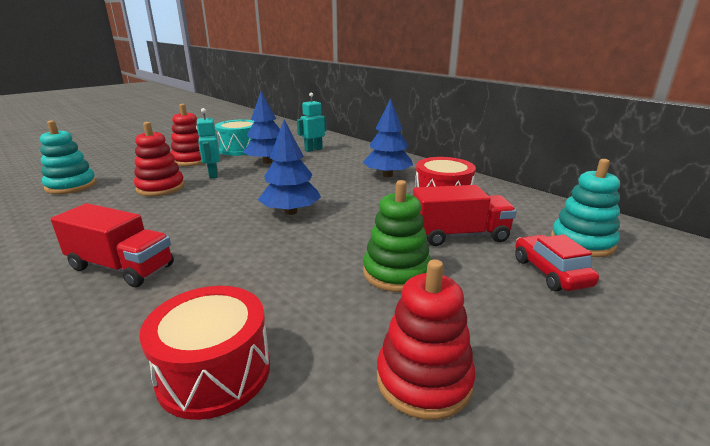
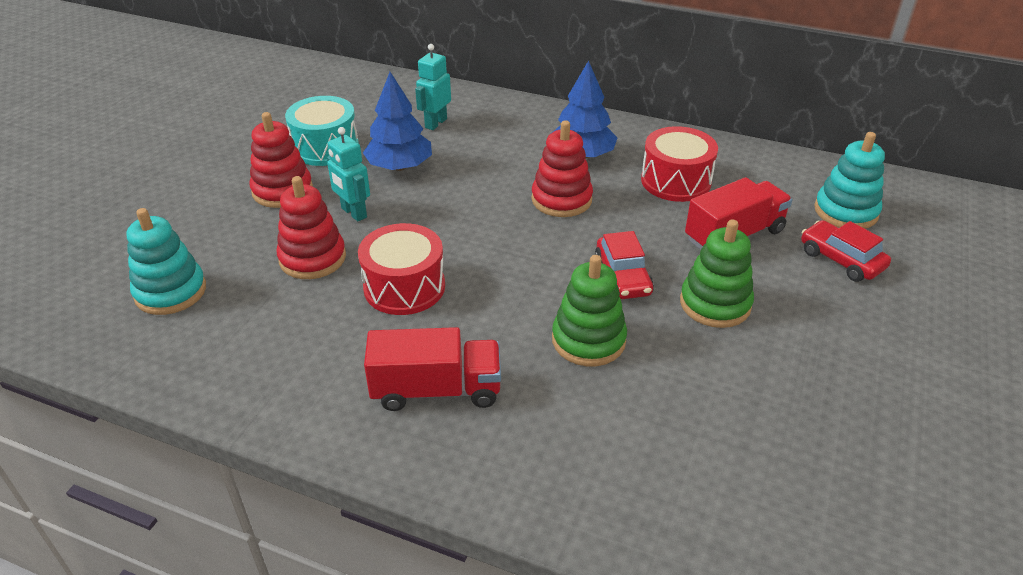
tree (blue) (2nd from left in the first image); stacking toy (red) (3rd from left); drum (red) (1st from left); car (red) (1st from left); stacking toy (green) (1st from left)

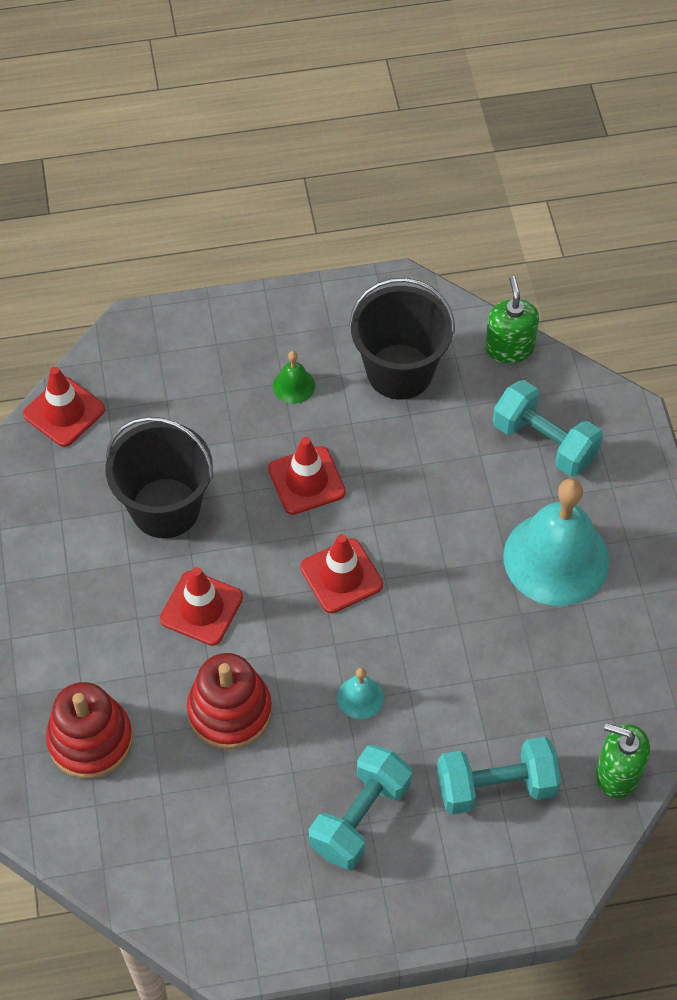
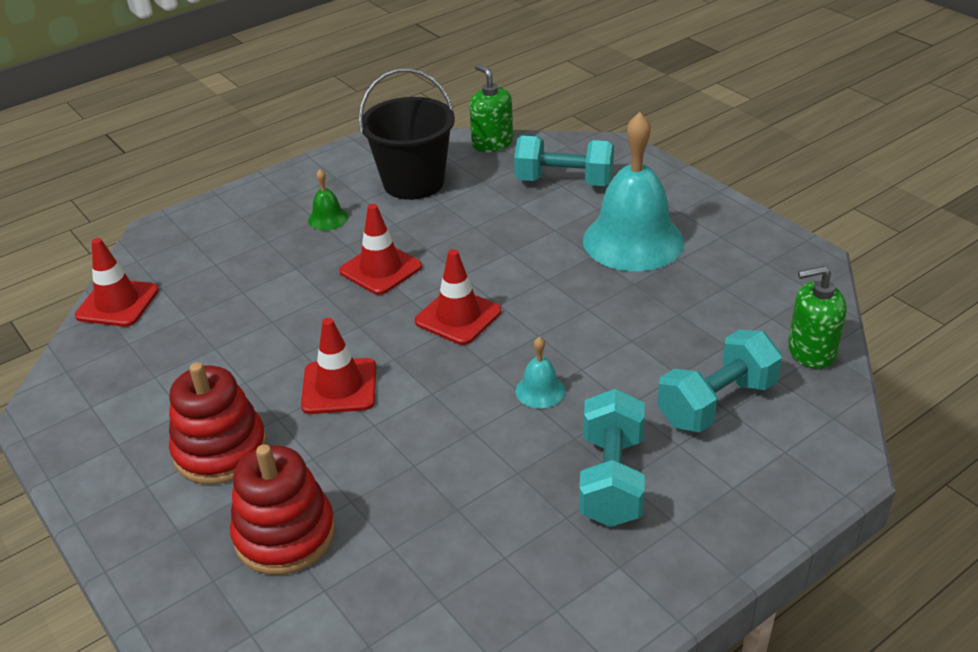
bucket (black) (1st from left in the first image); stacking toy (red) (1st from left)

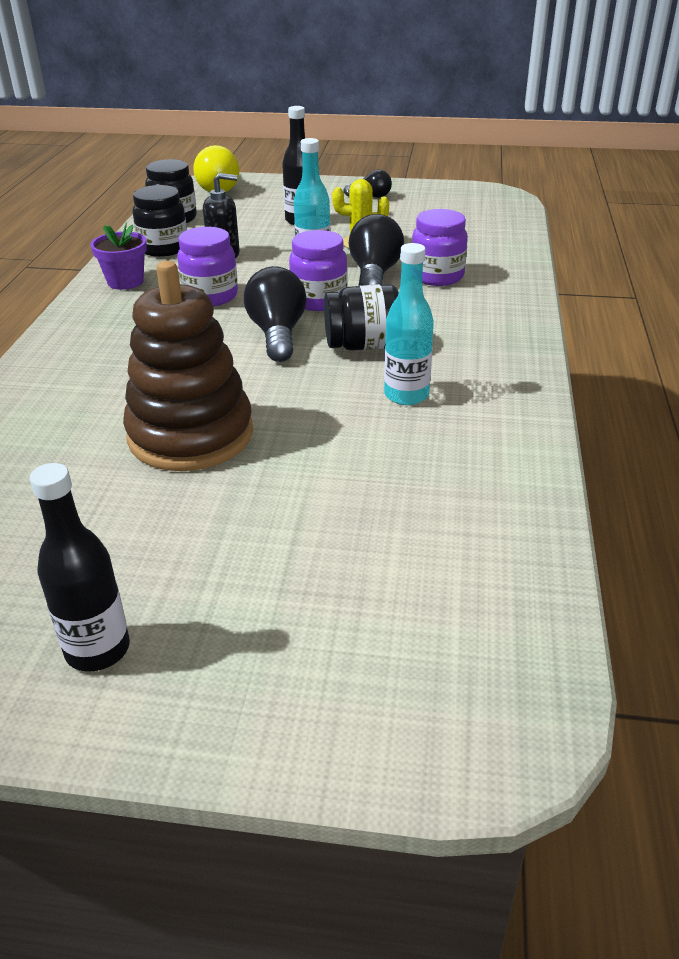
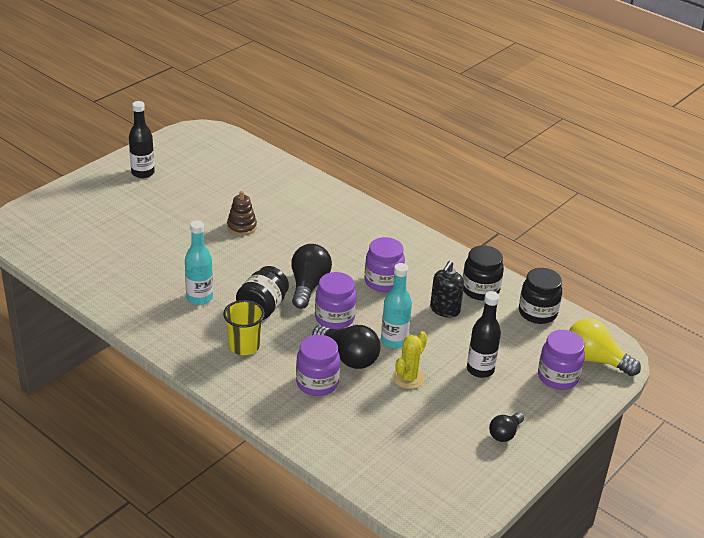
flower pot (purple); stacking toy (brown); light bulb (black) (1st from left); cup (yellow); jar (purple) (4th from left)

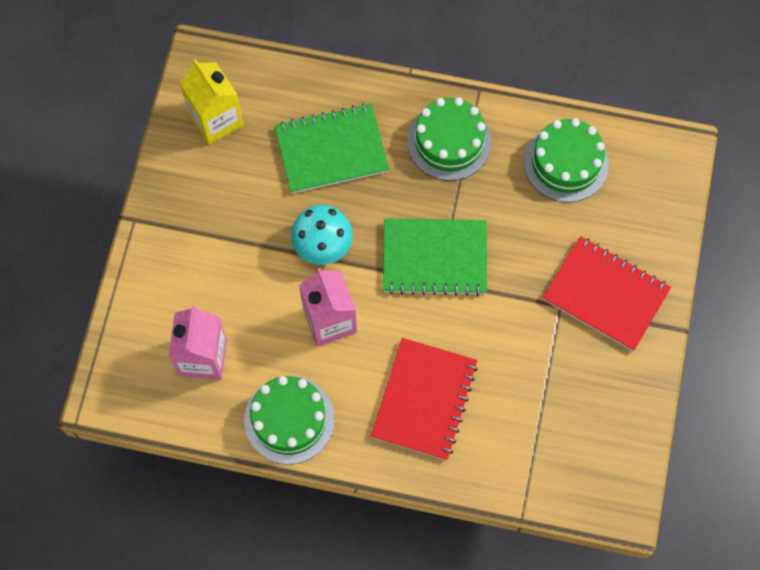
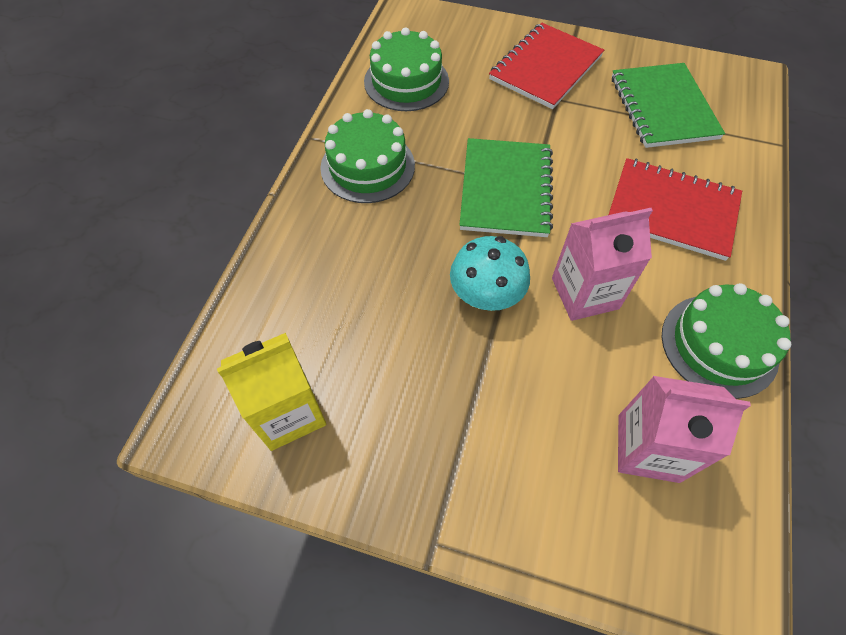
notebook (green) (2nd from left)

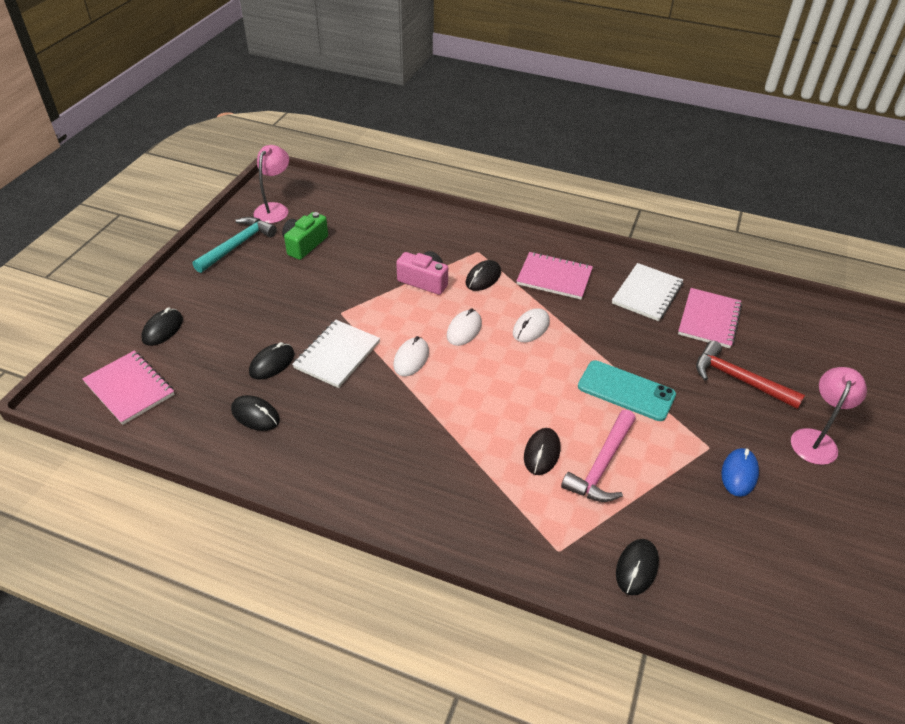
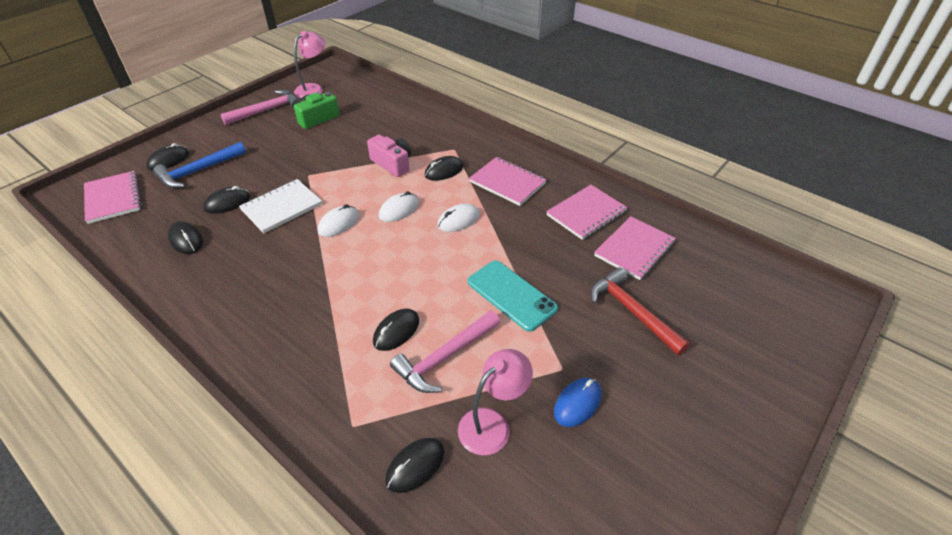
hammer (pink) (1st from left); notebook (pink) (3rd from left); lamp (pink) (2nd from left); hammer (blue)

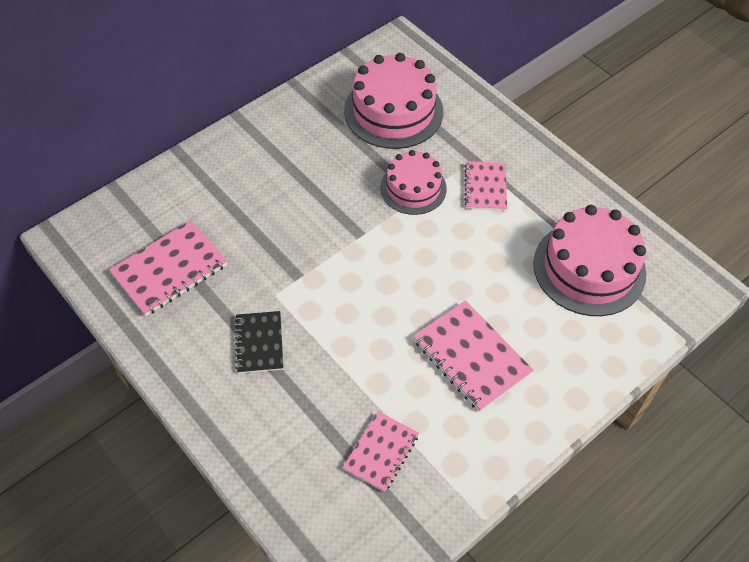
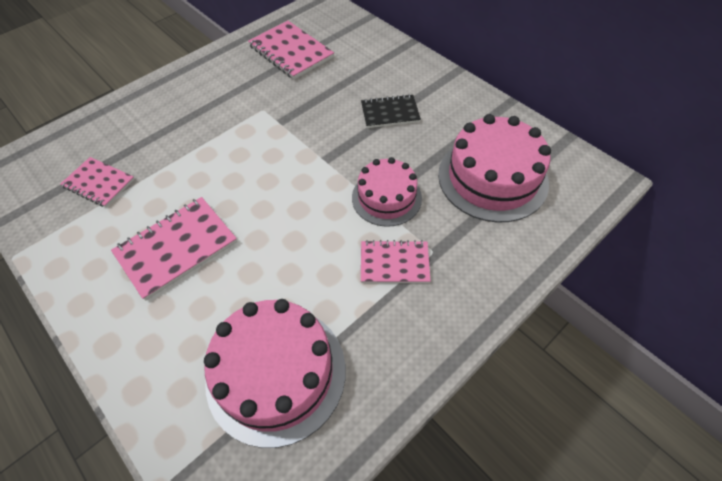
notebook (black)

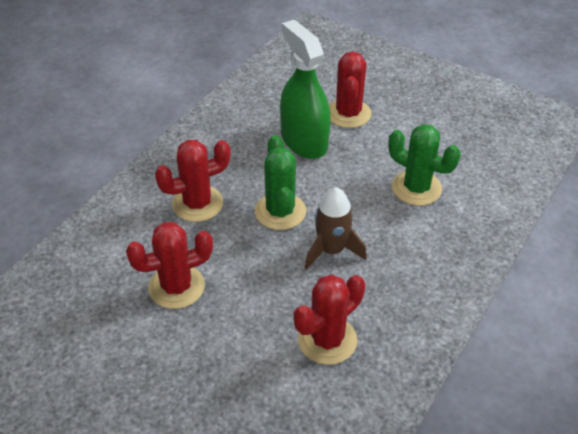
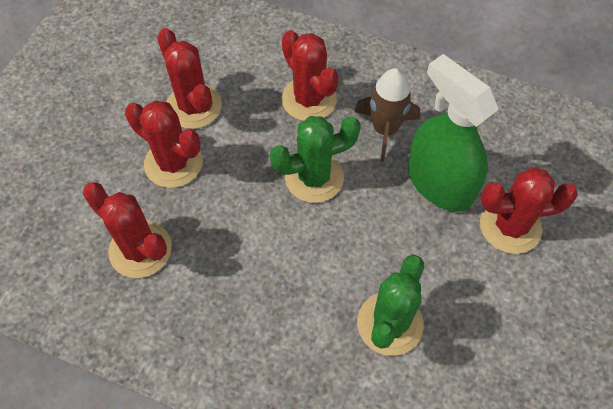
spray bottle (green); rocket (brown); cactus (red) (2nd from left)

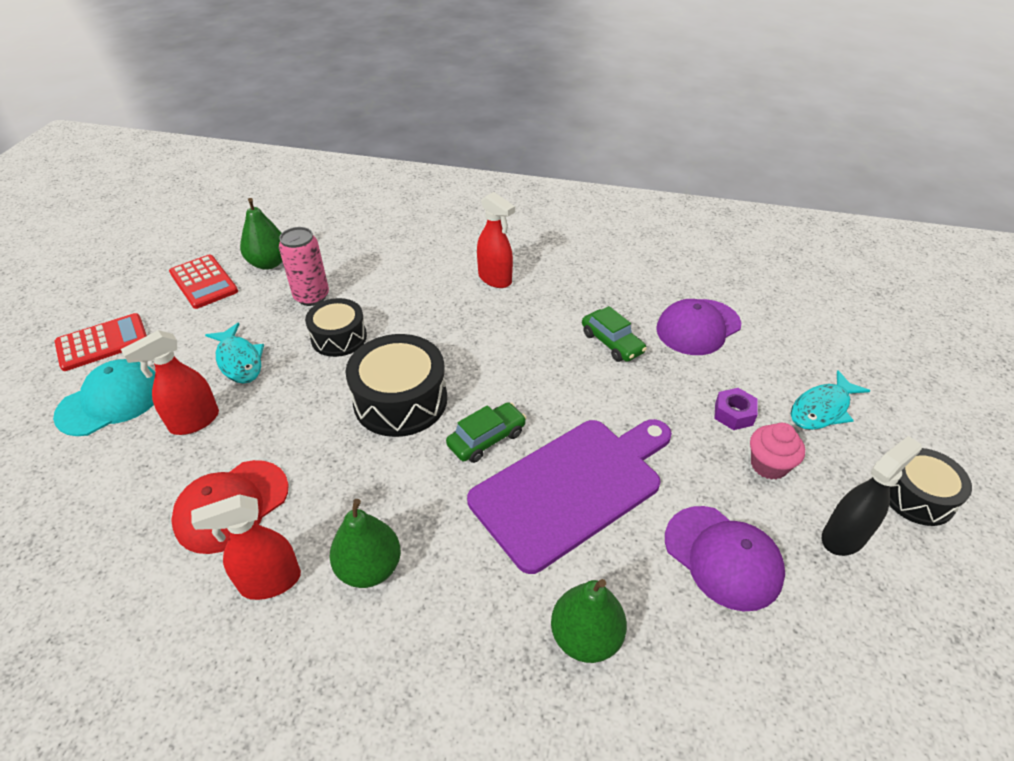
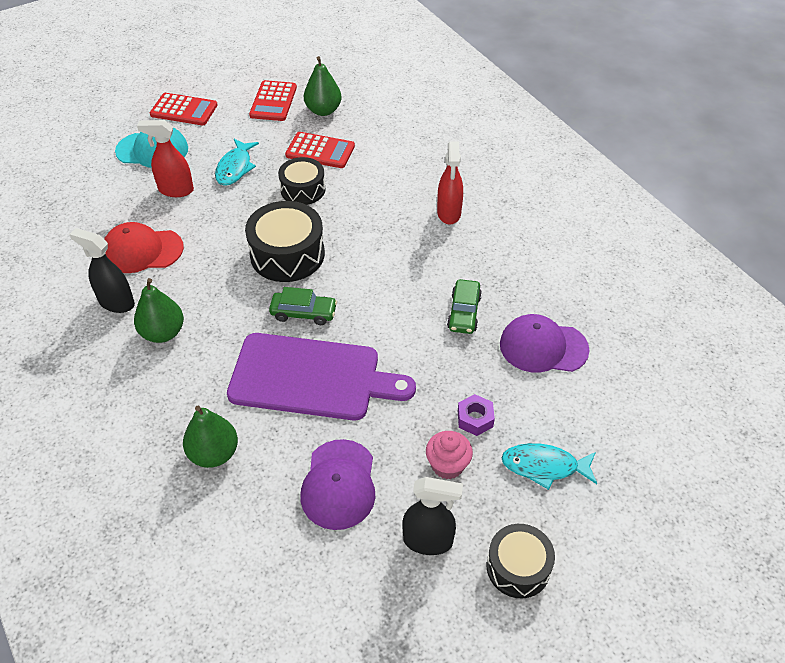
calculator (red) (3rd from left); spray bottle (black) (1st from left)

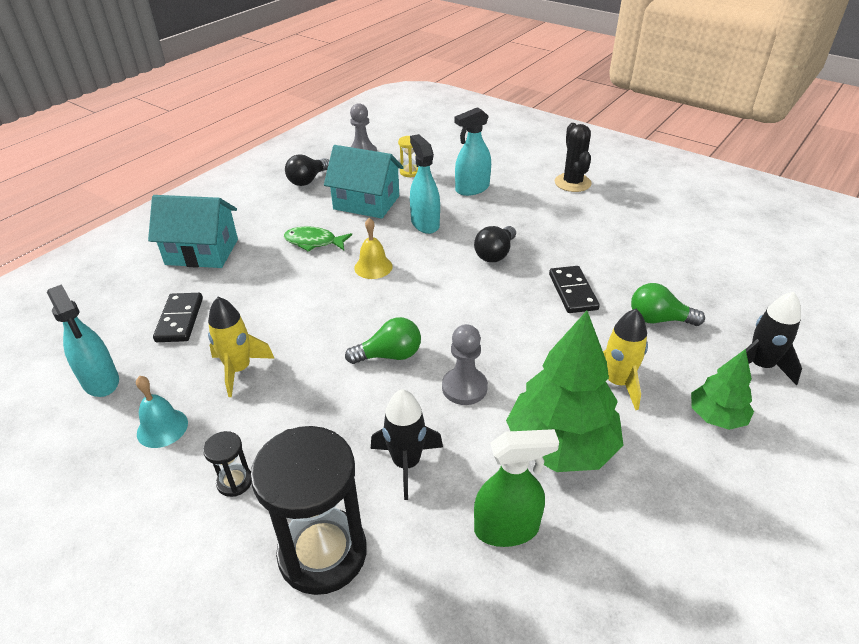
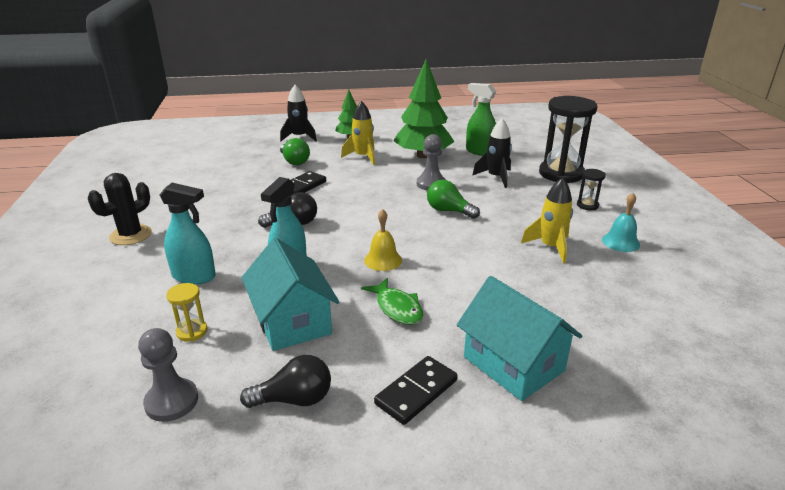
spray bottle (turquoise) (1st from left in the first image); domino (black) (2nd from left)

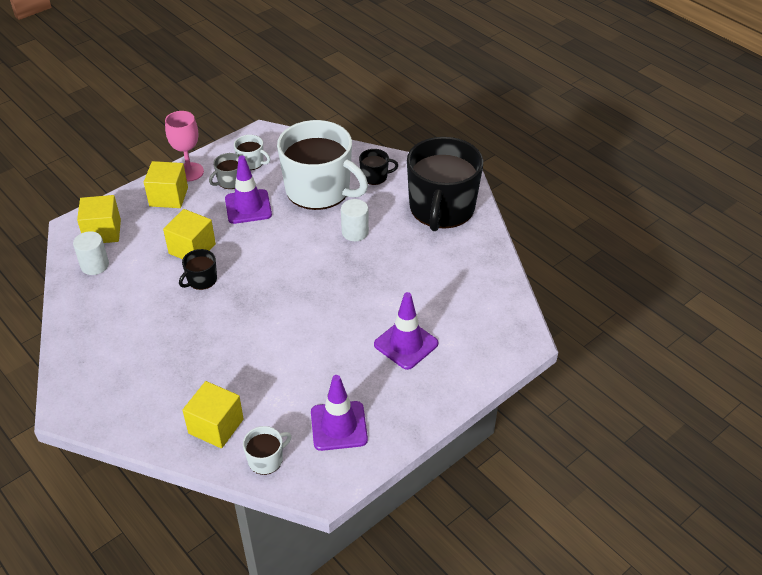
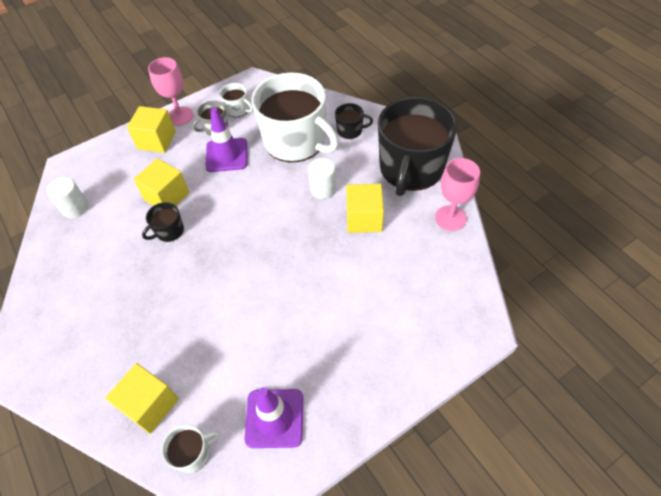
cube (yellow) (4th from left); traffic cone (purple) (3rd from left in the first image); goblet (pink) (2nd from left)

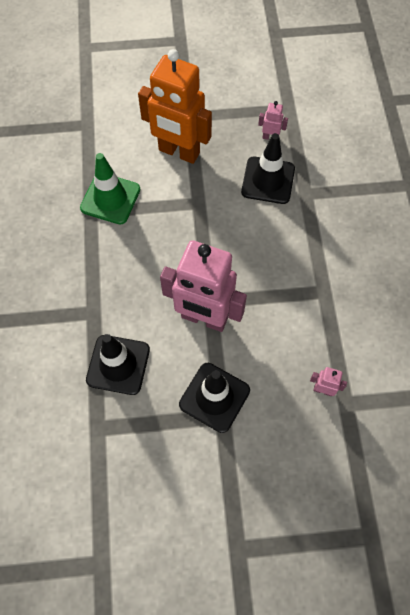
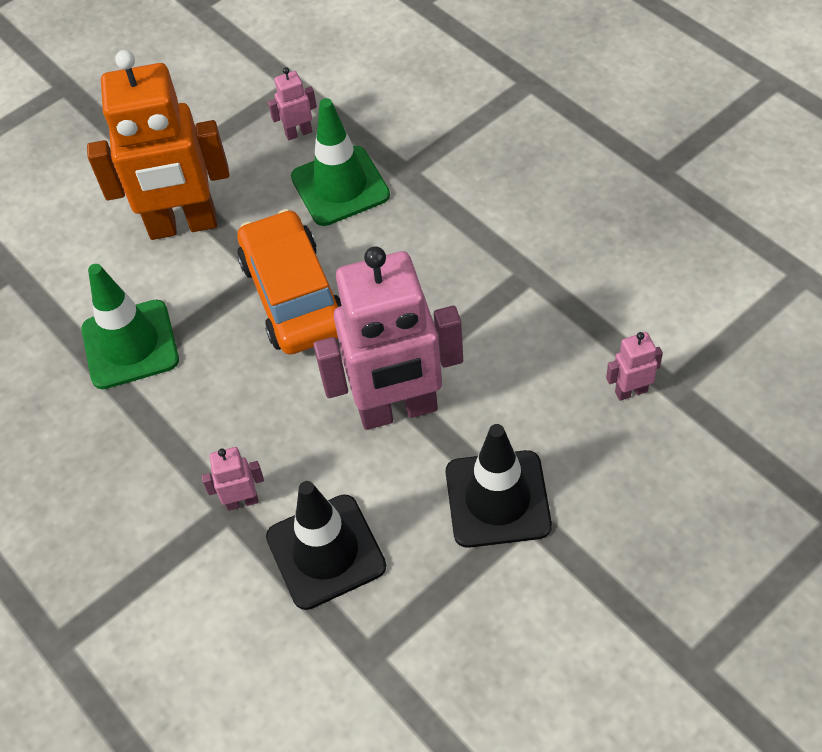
traffic cone (green) (2nd from left); car (orange); robot (pink) (1st from left)

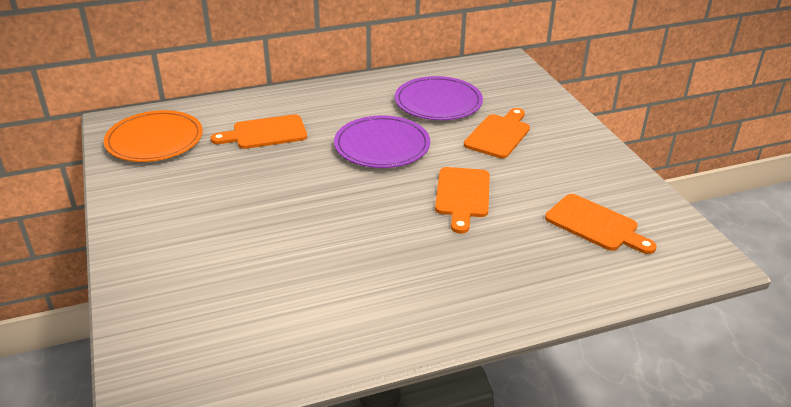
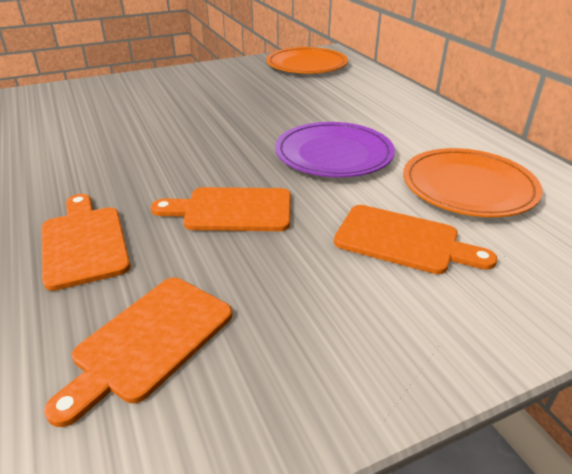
plate (orange) (2nd from left); cutting board (orange) (1st from left)

